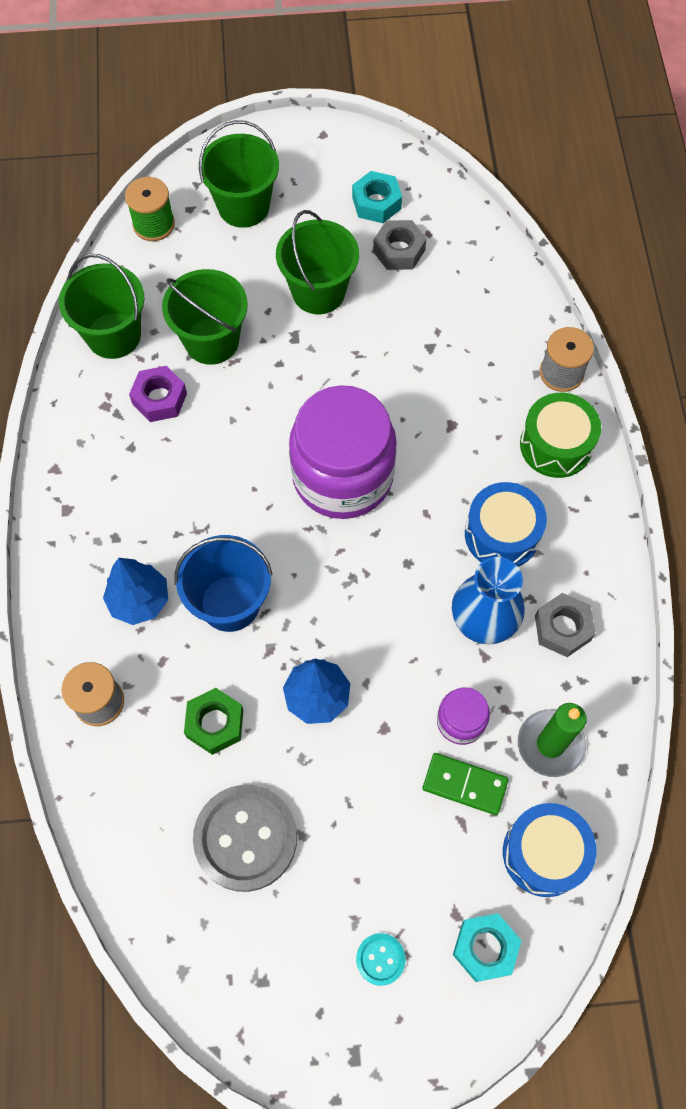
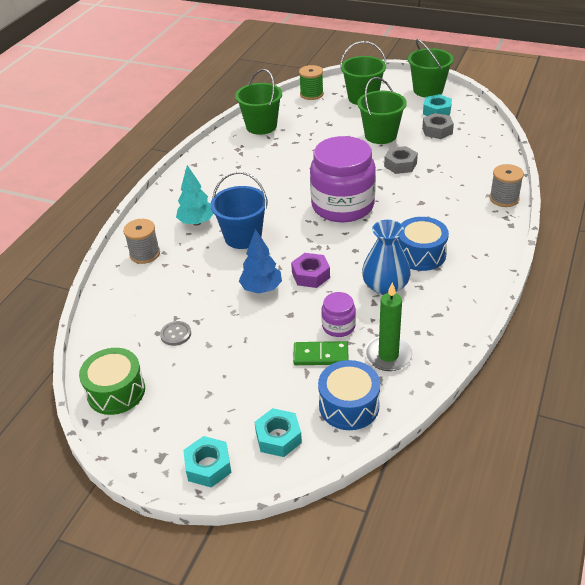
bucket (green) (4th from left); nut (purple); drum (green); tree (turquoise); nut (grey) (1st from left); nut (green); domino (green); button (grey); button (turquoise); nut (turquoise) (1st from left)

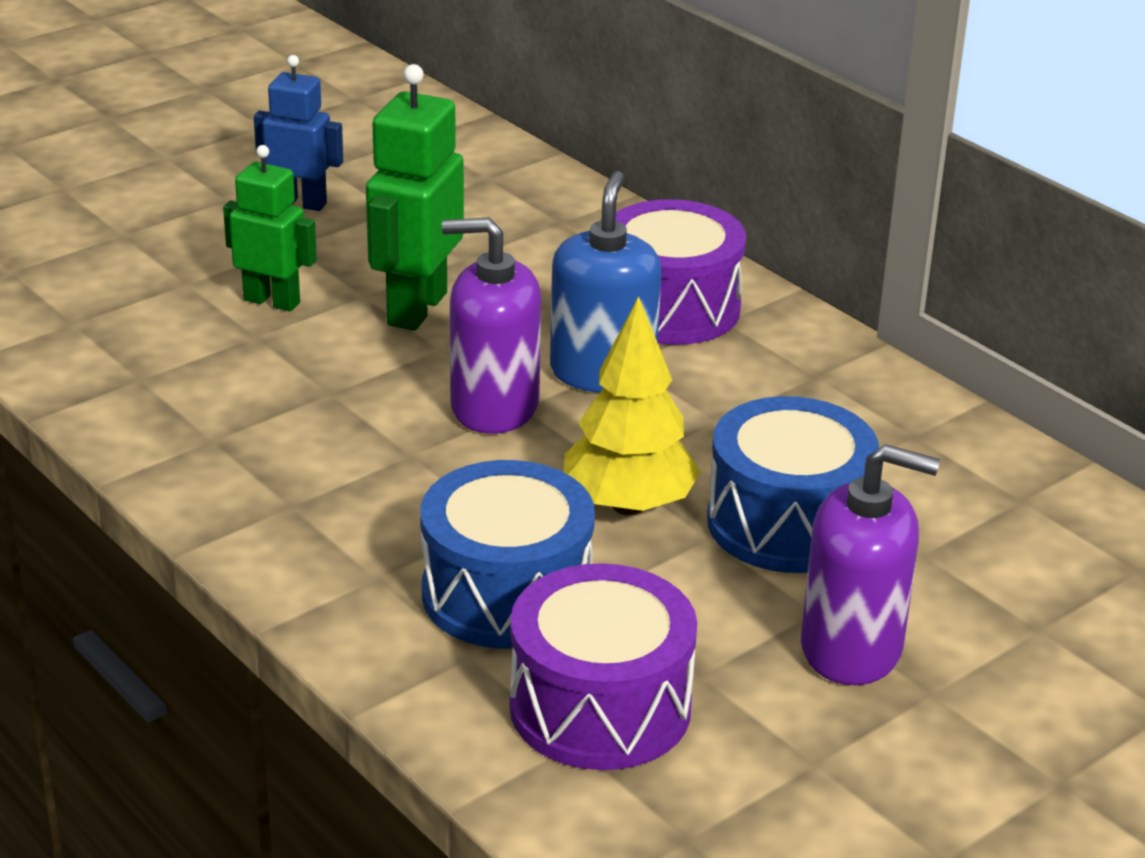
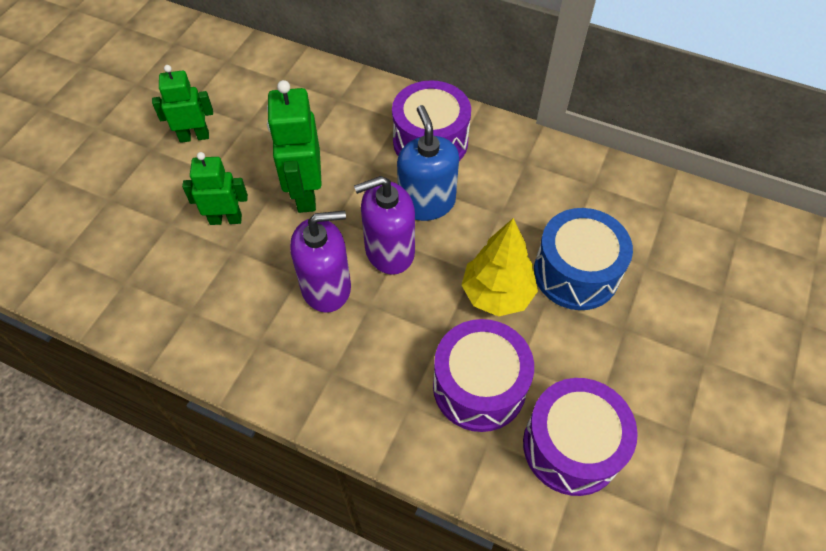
robot (green) (1st from left); soap dispenser (purple) (1st from left); drum (purple) (2nd from left)

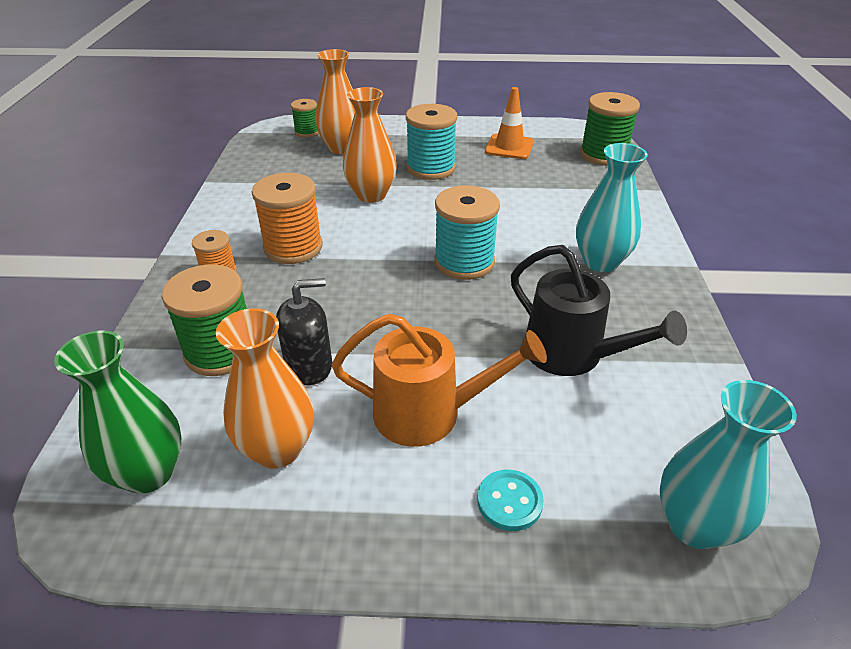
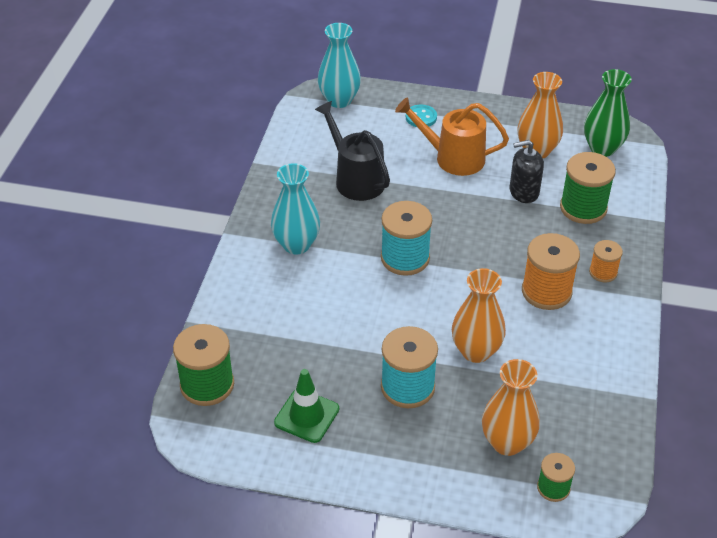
traffic cone (green)

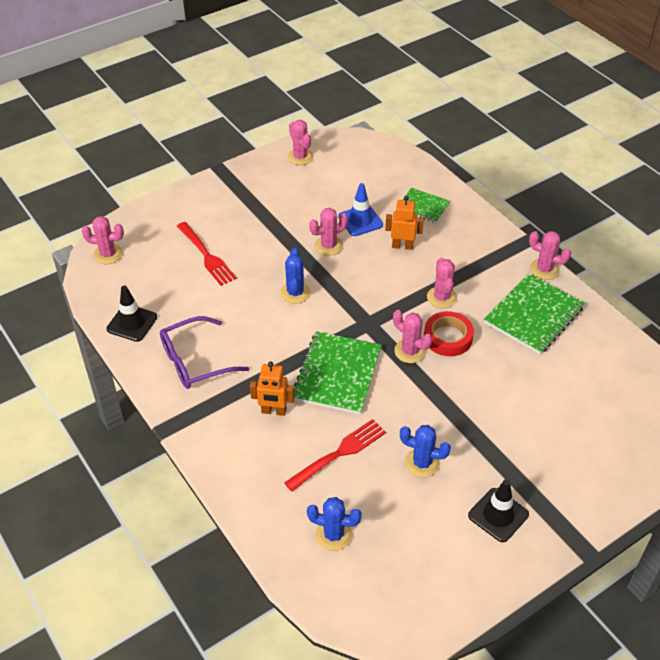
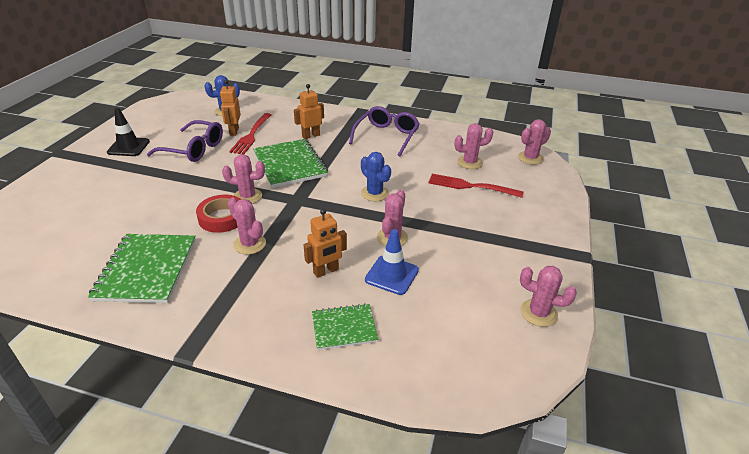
cactus (pink) (4th from left); traffic cone (black) (1st from left in the first image); glasses (purple) (1st from left); robot (orange) (1st from left)

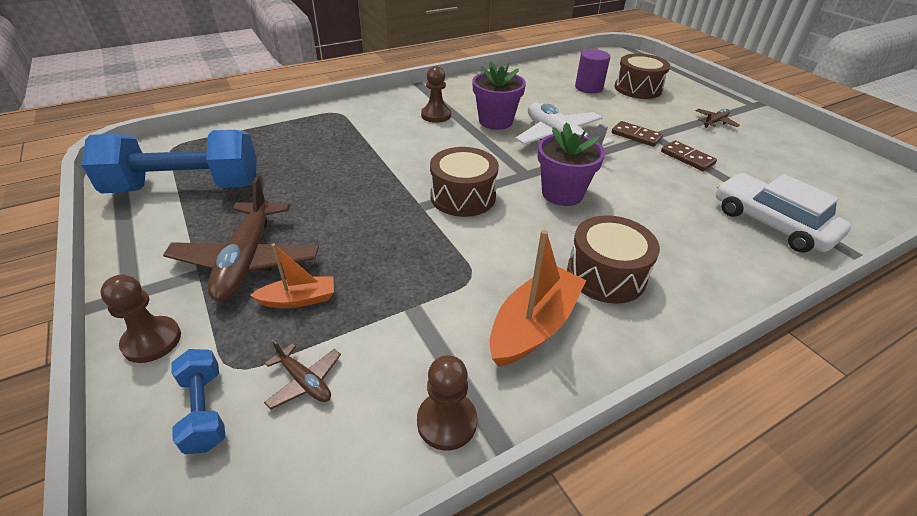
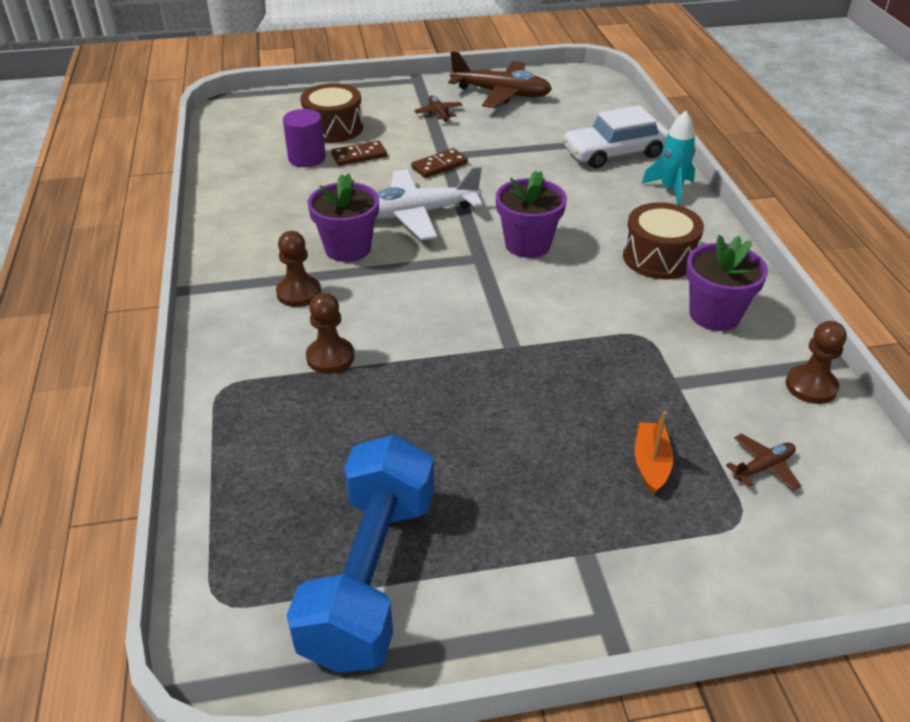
domino (brown) (1st from left); drum (brown) (1st from left in the first image); plane (brown) (2nd from left); flower pot (purple) (3rd from left); pawn (brown) (2nd from left); dumbbell (blue) (2nd from left in the first image); rocket (turquoise)

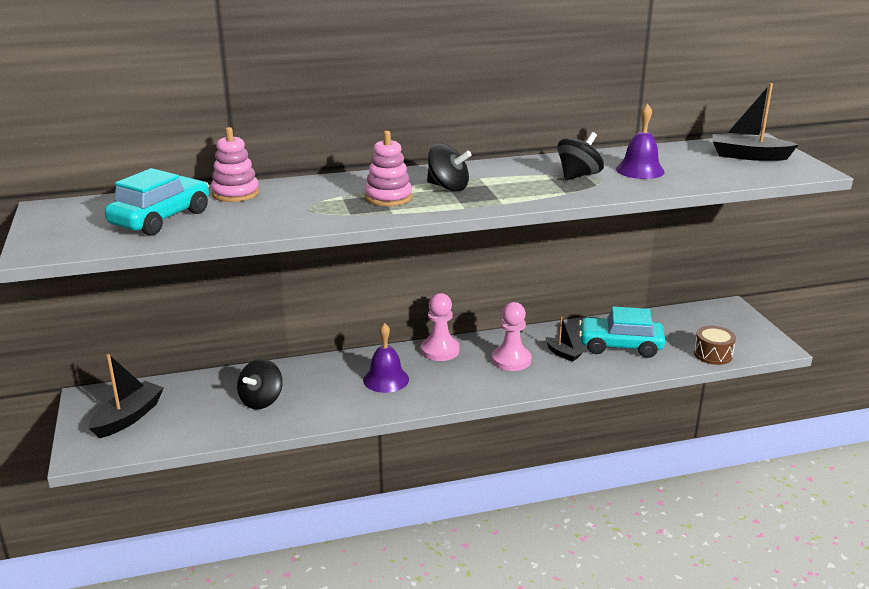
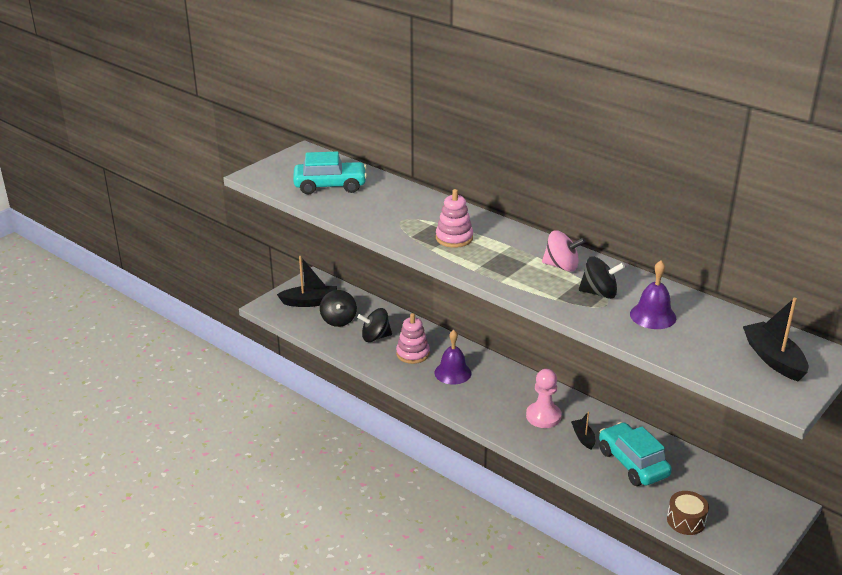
stacking toy (pink) (1st from left); spinning top (black) (1st from left); pawn (pink) (1st from left in the first image); boat (black) (2nd from left); spinning top (pink)

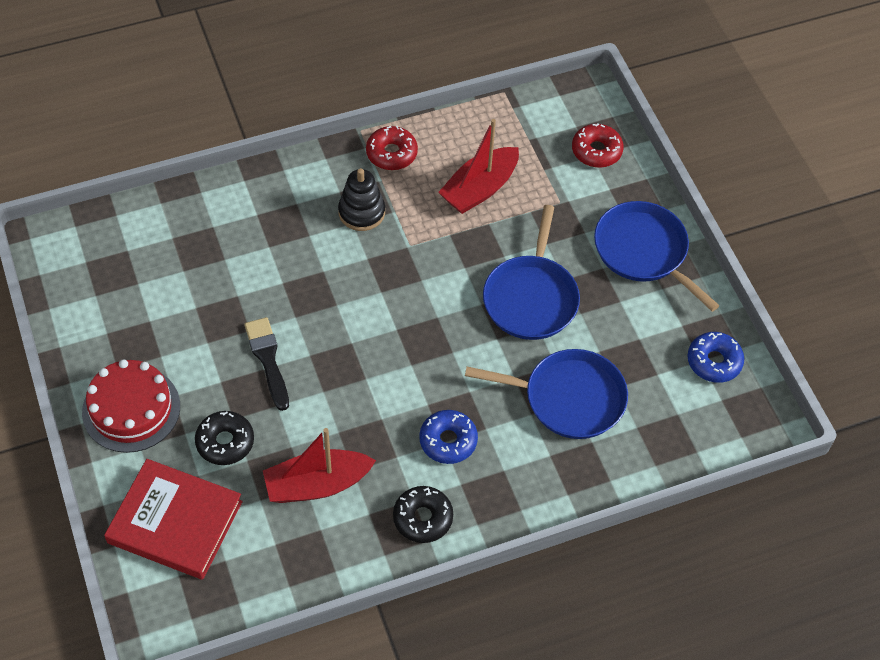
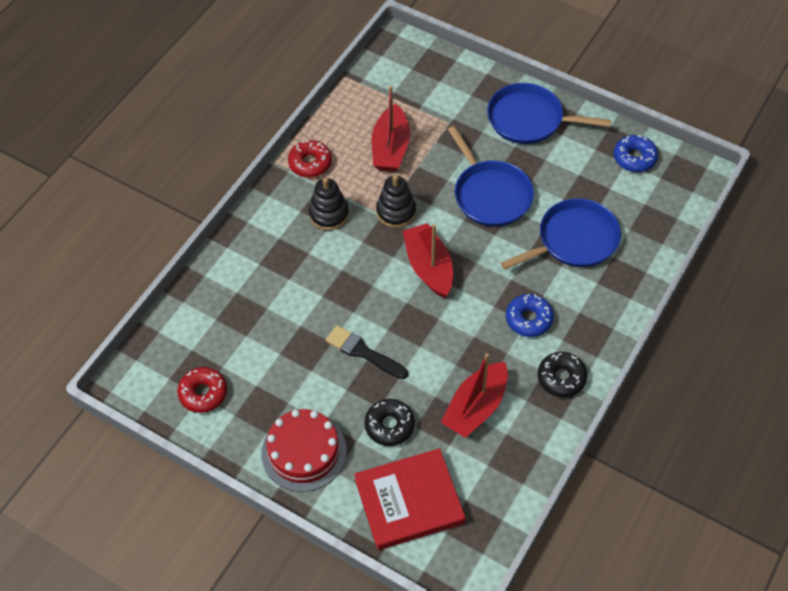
donut (red) (1st from left); stacking toy (black) (2nd from left); boat (red) (2nd from left)

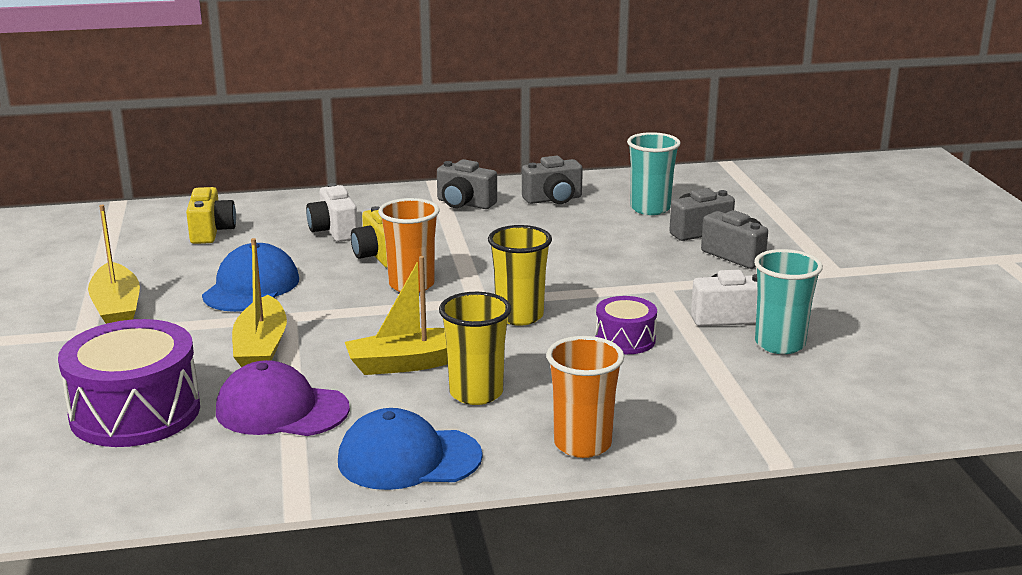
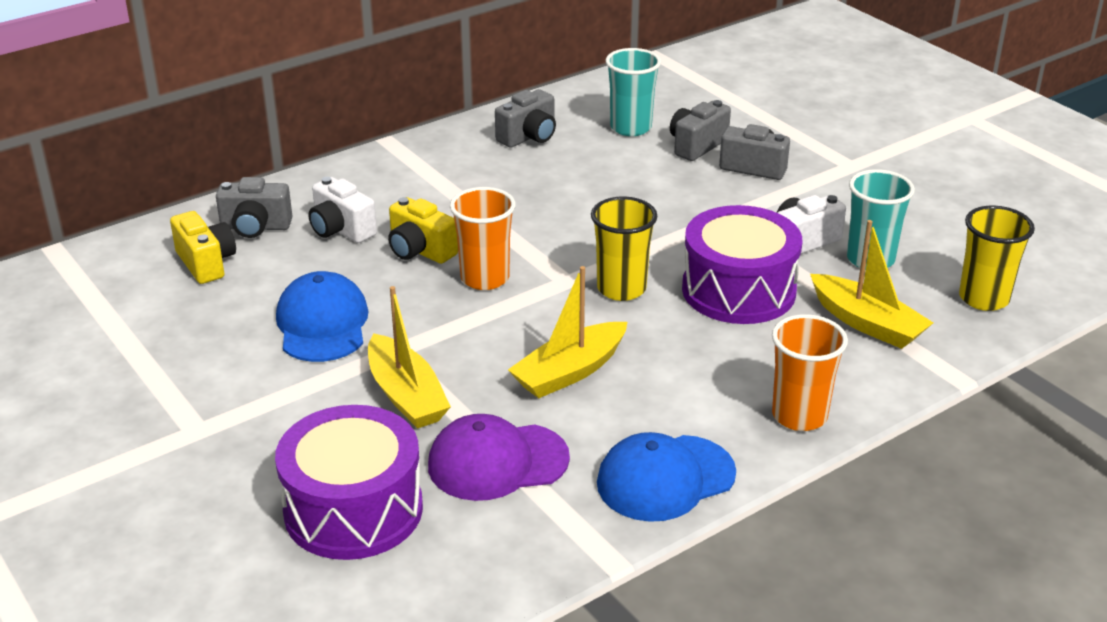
camera (grey) (1st from left); boat (yellow) (3rd from left); cup (yellow) (2nd from left); drum (purple) (2nd from left)

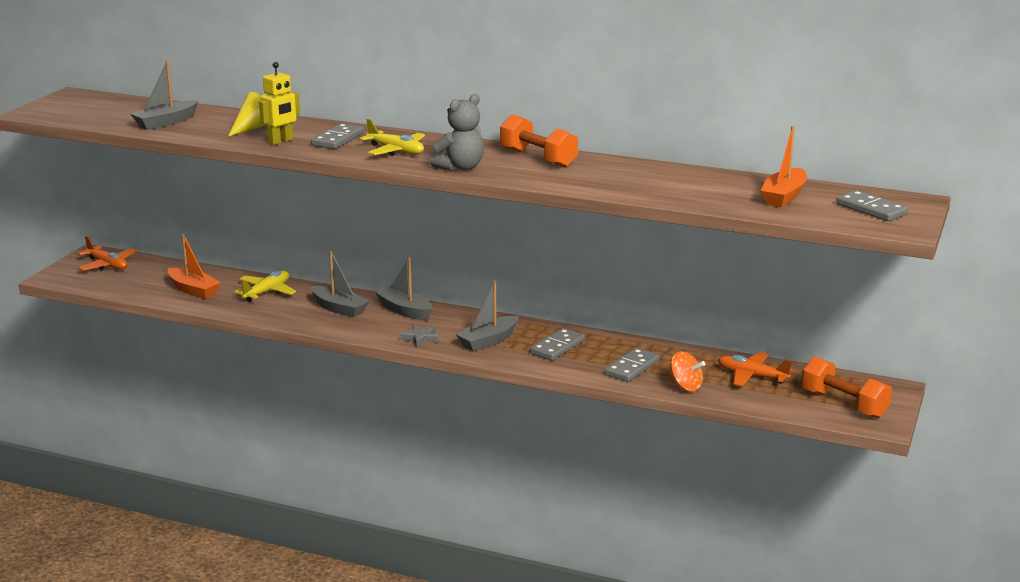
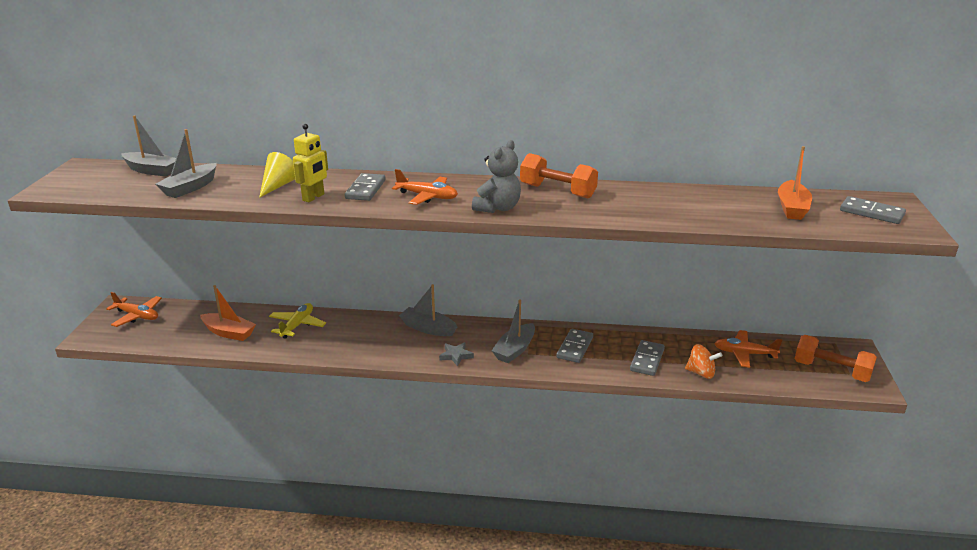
plane (orange) (2nd from left); boat (grey) (1st from left)

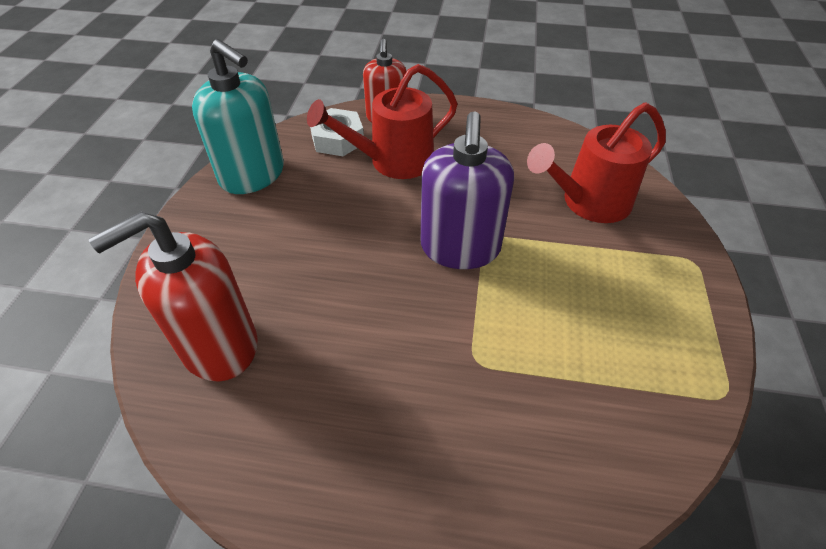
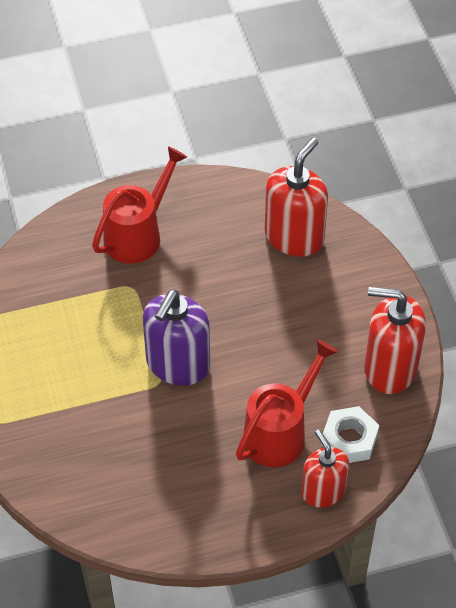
soap dispenser (red) (3rd from left); watering can (red) (1st from left); soap dispenser (purple)

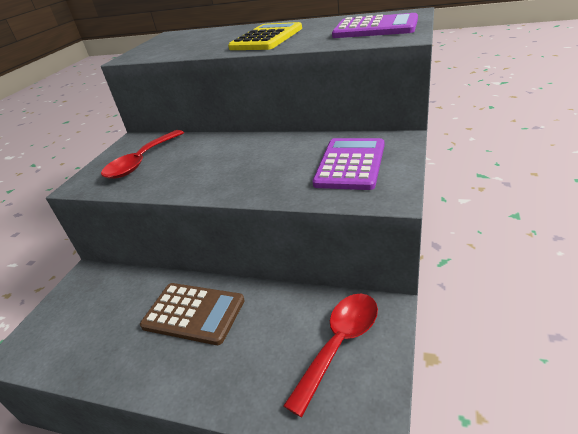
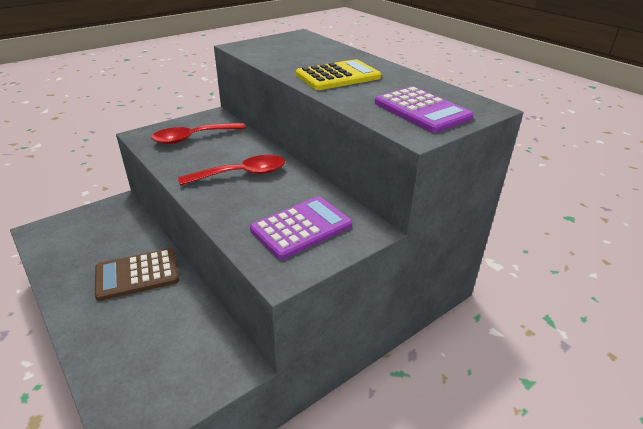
calculator (brown); spoon (red) (2nd from left)

